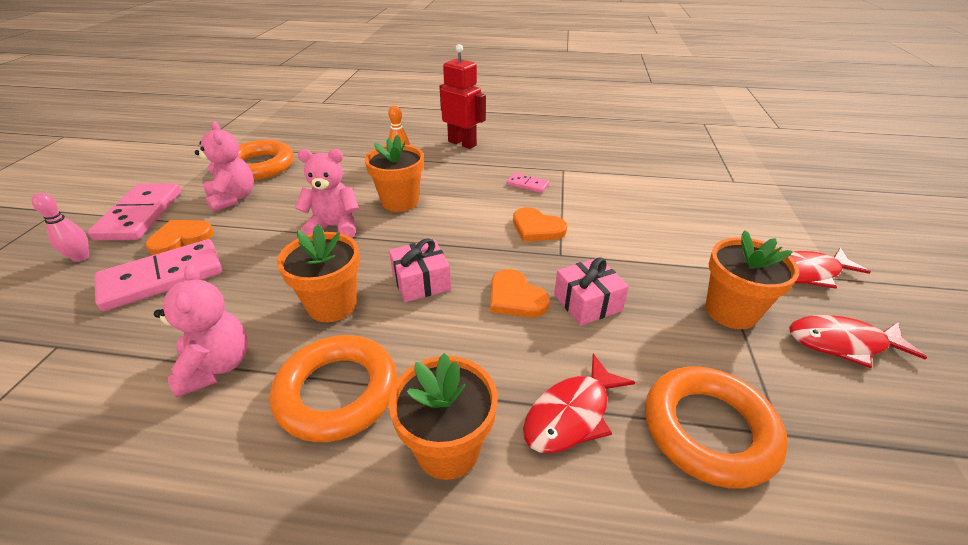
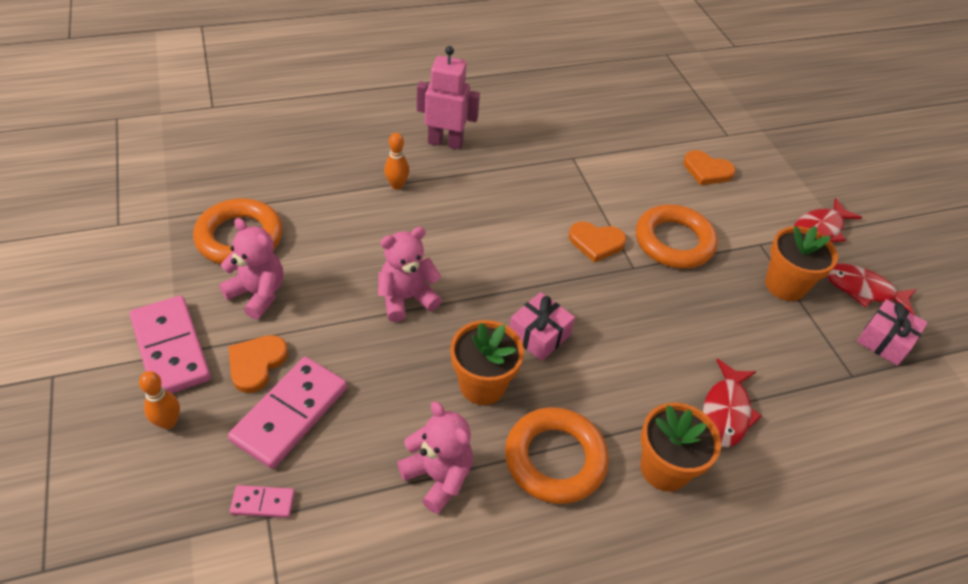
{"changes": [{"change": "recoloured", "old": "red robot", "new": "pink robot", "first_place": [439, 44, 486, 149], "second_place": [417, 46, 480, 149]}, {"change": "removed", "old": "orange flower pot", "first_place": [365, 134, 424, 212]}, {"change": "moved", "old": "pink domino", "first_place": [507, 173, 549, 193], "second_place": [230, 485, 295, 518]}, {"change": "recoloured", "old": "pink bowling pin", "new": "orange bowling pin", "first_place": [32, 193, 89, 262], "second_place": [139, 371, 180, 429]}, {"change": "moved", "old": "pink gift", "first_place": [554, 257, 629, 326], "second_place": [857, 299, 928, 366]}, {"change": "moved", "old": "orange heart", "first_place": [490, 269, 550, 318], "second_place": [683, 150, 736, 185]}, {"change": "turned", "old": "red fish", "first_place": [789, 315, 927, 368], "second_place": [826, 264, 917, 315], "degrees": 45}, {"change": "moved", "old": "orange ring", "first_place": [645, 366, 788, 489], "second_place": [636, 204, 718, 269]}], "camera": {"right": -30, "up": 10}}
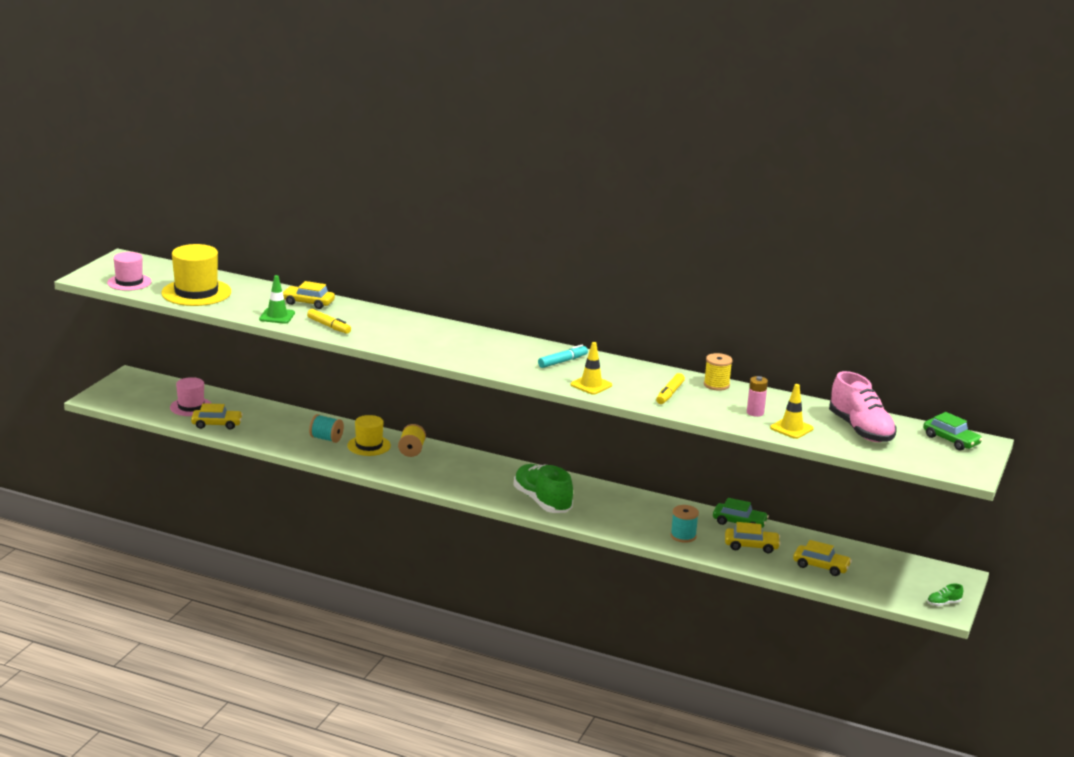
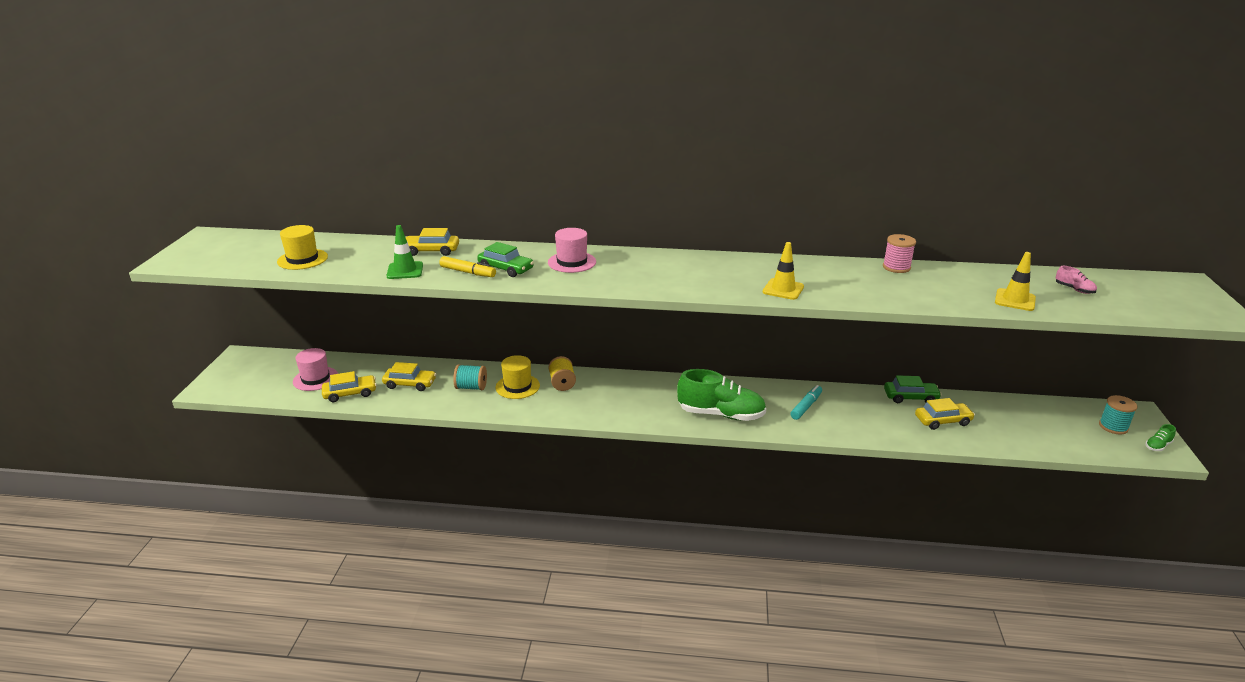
{"changes": [{"change": "resized", "old": "yellow hat", "first_place": [161, 244, 231, 306], "second_place": [277, 225, 328, 270], "factor": 0.63}, {"change": "moved", "old": "pink hat", "first_place": [107, 252, 152, 291], "second_place": [548, 228, 596, 273]}, {"change": "moved", "old": "turquoise marker", "first_place": [538, 344, 588, 368], "second_place": [790, 385, 822, 420]}, {"change": "recoloured", "old": "yellow spool", "new": "pink spool", "first_place": [704, 353, 733, 391], "second_place": [883, 234, 916, 273]}, {"change": "resized", "old": "pink shoe", "first_place": [829, 371, 897, 442], "second_place": [1056, 266, 1097, 294], "factor": 0.41}, {"change": "removed", "old": "yellow marker", "first_place": [656, 373, 685, 404]}, {"change": "removed", "old": "pink battery", "first_place": [747, 376, 768, 417]}, {"change": "moved", "old": "green car", "first_place": [923, 412, 982, 451], "second_place": [477, 242, 534, 277]}, {"change": "turned", "old": "green shoe", "first_place": [513, 464, 573, 513], "second_place": [677, 369, 766, 421], "degrees": 150}, {"change": "moved", "old": "turquoise spool", "first_place": [671, 505, 699, 543], "second_place": [1099, 395, 1137, 434]}, {"change": "moved", "old": "yellow car", "first_place": [793, 540, 852, 576], "second_place": [382, 362, 436, 391]}], "camera": {"right": -15, "up": 5}}
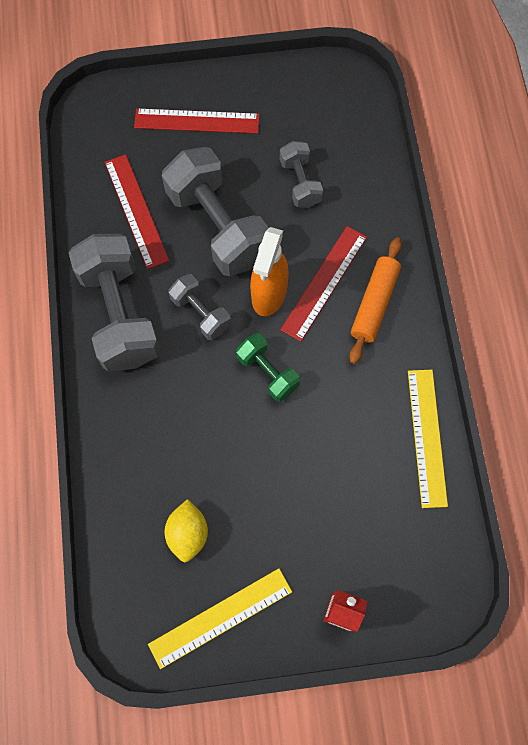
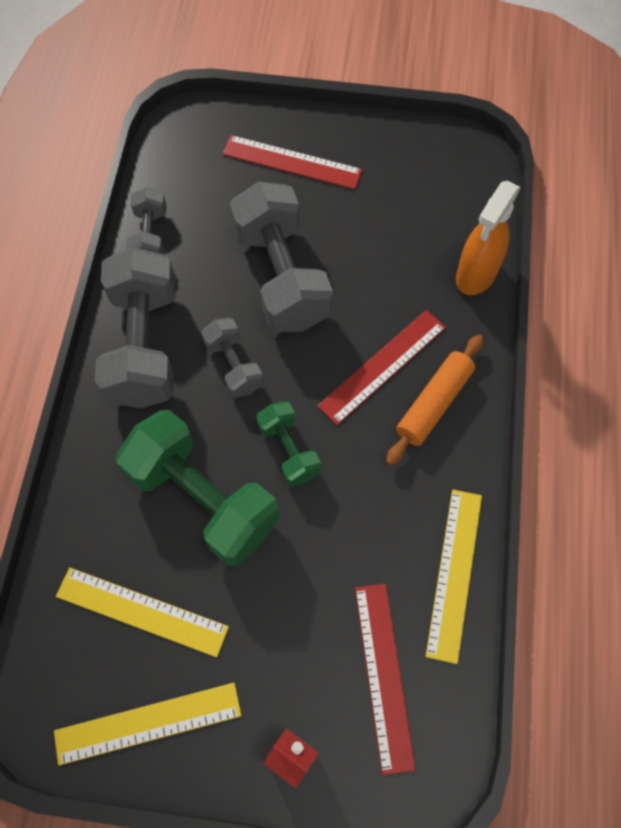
{"changes": [{"change": "moved", "old": "grey dumbbell", "first_place": [280, 141, 323, 208], "second_place": [126, 187, 167, 254]}, {"change": "moved", "old": "red ruler", "first_place": [105, 154, 169, 269], "second_place": [355, 584, 416, 775]}, {"change": "moved", "old": "orange spray bottle", "first_place": [250, 227, 289, 316], "second_place": [456, 181, 521, 295]}, {"change": "replaced", "old": "yellow lemon", "new": "yellow ruler", "first_place": [165, 499, 208, 562], "second_place": [56, 568, 229, 657]}, {"change": "added", "new": "green dumbbell", "second_place": [116, 410, 279, 566]}], "camera": {"right": 15, "up": -5}}
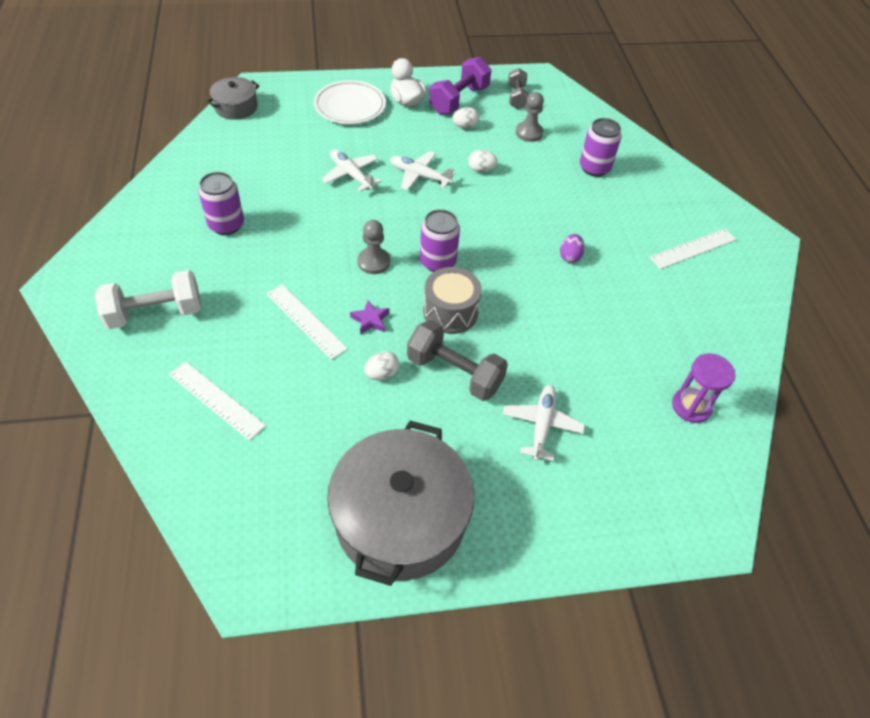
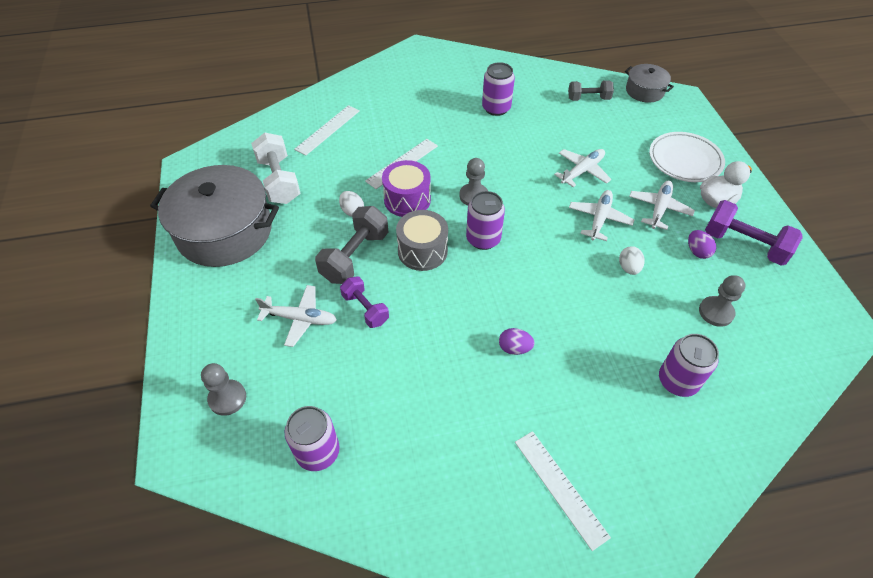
{"changes": [{"change": "moved", "old": "grey dumbbell", "first_place": [508, 68, 529, 109], "second_place": [568, 80, 614, 101]}, {"change": "recoloured", "old": "white egg", "new": "purple egg", "first_place": [452, 107, 479, 129], "second_place": [688, 230, 716, 259]}, {"change": "moved", "old": "white dumbbell", "first_place": [95, 270, 201, 329], "second_place": [251, 133, 300, 204]}, {"change": "replaced", "old": "purple star", "new": "purple drum", "first_place": [350, 300, 389, 335], "second_place": [382, 160, 431, 217]}, {"change": "replaced", "old": "purple hourglass", "new": "purple can", "first_place": [672, 353, 736, 423], "second_place": [285, 406, 340, 471]}, {"change": "added", "new": "white plane", "second_place": [629, 181, 695, 230]}, {"change": "added", "new": "purple dumbbell", "second_place": [340, 276, 389, 328]}, {"change": "added", "new": "grey pawn", "second_place": [201, 363, 246, 416]}], "camera": {"right": 90, "up": 0}}
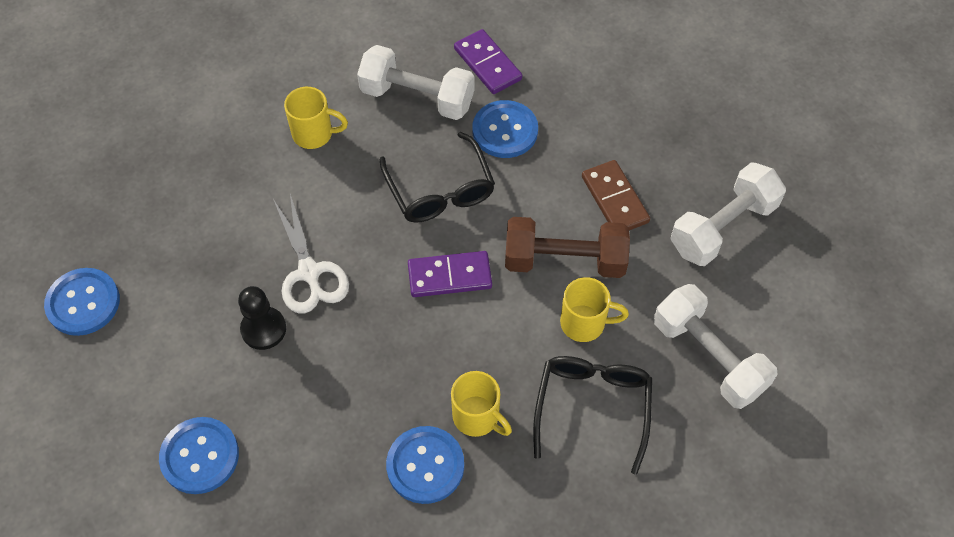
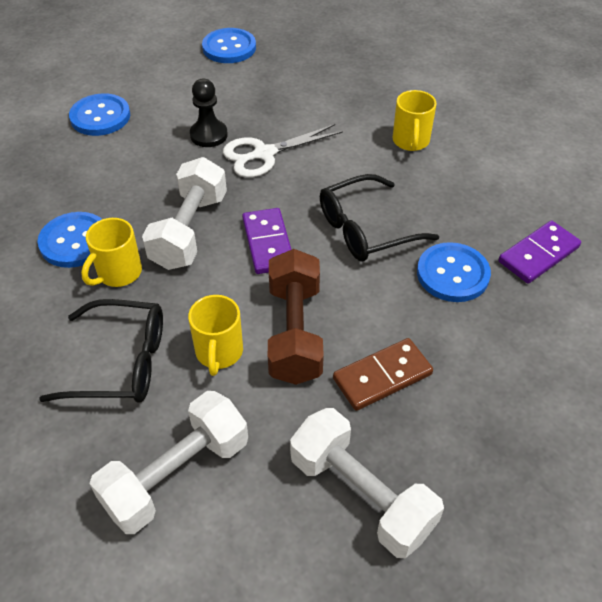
{"changes": [{"change": "moved", "old": "white dumbbell", "first_place": [357, 45, 475, 120], "second_place": [142, 157, 227, 270]}], "camera": {"right": 85, "up": -10}}
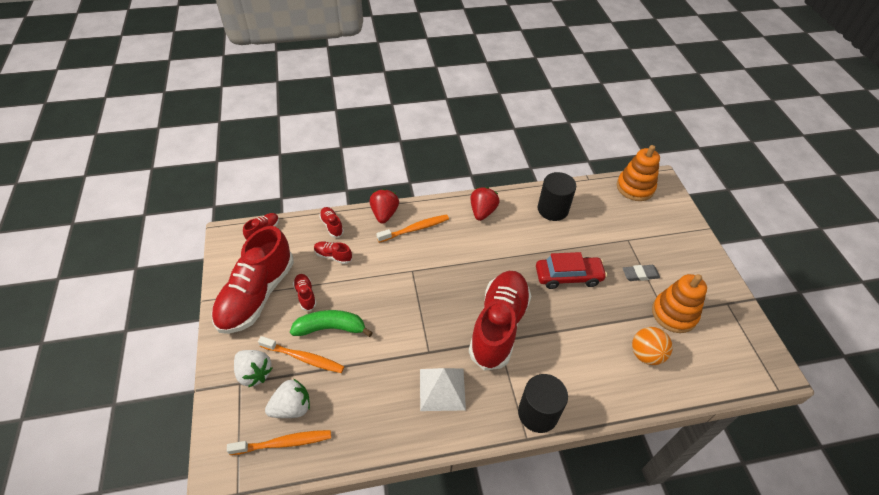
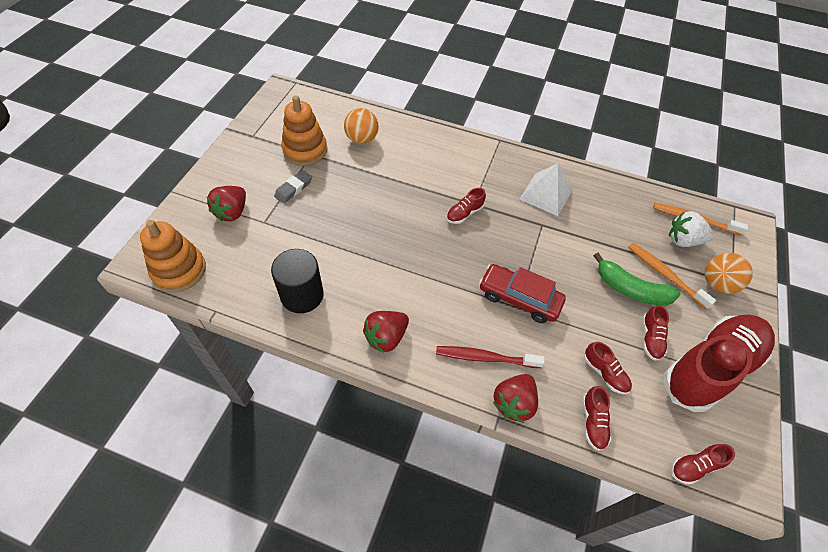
{"changes": [{"change": "recoloured", "old": "orange toothbrush", "new": "red toothbrush", "first_place": [376, 214, 449, 243], "second_place": [436, 346, 545, 368]}, {"change": "moved", "old": "red car", "first_place": [536, 252, 607, 289], "second_place": [479, 264, 566, 323]}, {"change": "turned", "old": "grey eraser", "first_place": [623, 265, 660, 281], "second_place": [274, 170, 312, 203], "degrees": -75}, {"change": "resized", "old": "red shoe", "first_place": [469, 271, 531, 371], "second_place": [446, 188, 486, 224], "factor": 0.4}, {"change": "replaced", "old": "white strawberry", "new": "orange ball", "first_place": [234, 350, 273, 387], "second_place": [705, 253, 753, 294]}, {"change": "removed", "old": "black cylinder", "first_place": [518, 374, 568, 433]}, {"change": "added", "new": "red strawberry", "second_place": [207, 186, 246, 221]}], "camera": {"right": -150, "up": 5}}
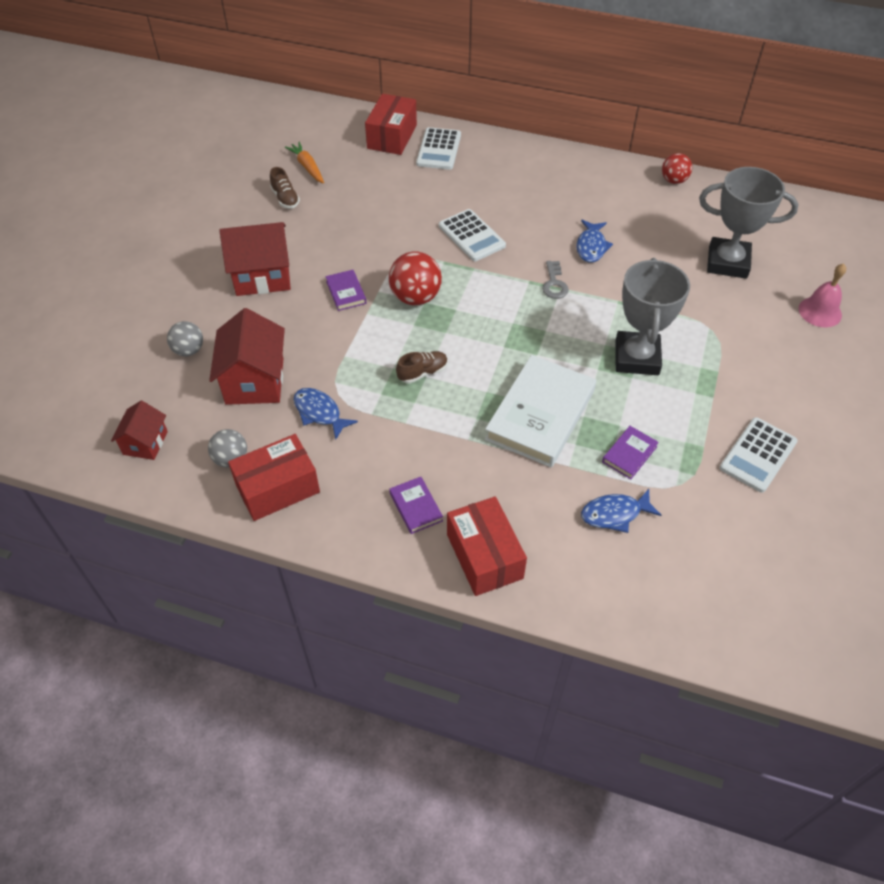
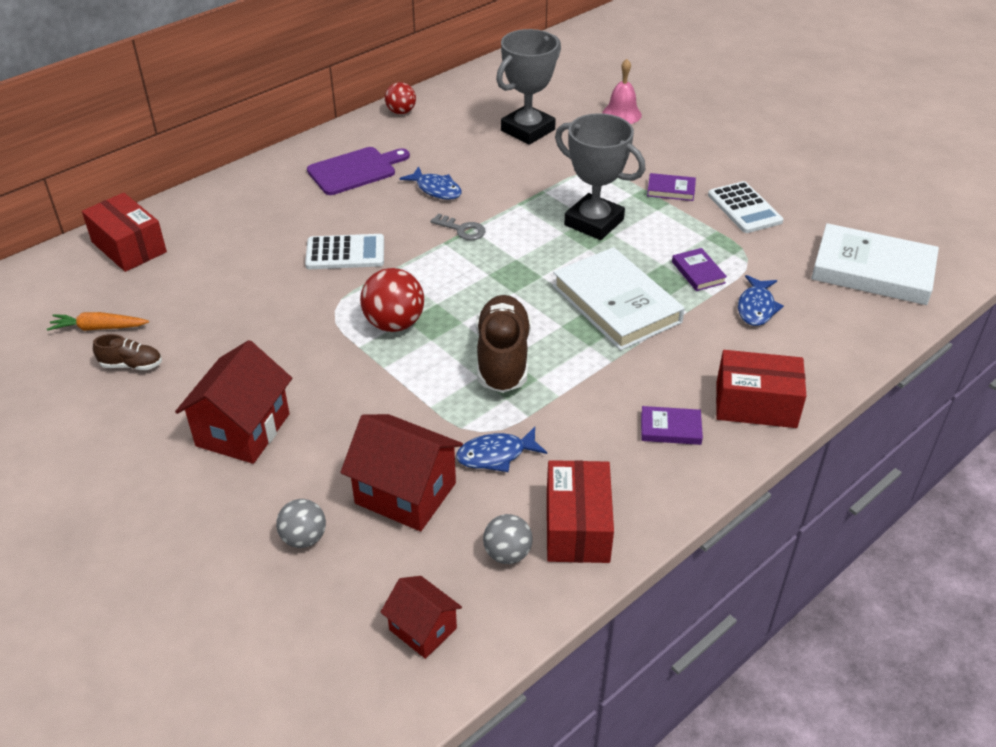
{"changes": [{"change": "removed", "old": "white calculator", "first_place": [416, 127, 461, 170]}, {"change": "moved", "old": "purple book", "first_place": [325, 270, 366, 311], "second_place": [647, 173, 696, 201]}, {"change": "resized", "old": "brown shoe", "first_place": [396, 351, 448, 383], "second_place": [476, 295, 531, 393], "factor": 2.0}, {"change": "added", "new": "purple cutting board", "second_place": [307, 147, 410, 195]}, {"change": "added", "new": "white book", "second_place": [811, 223, 939, 305]}], "camera": {"right": -60, "up": -10}}
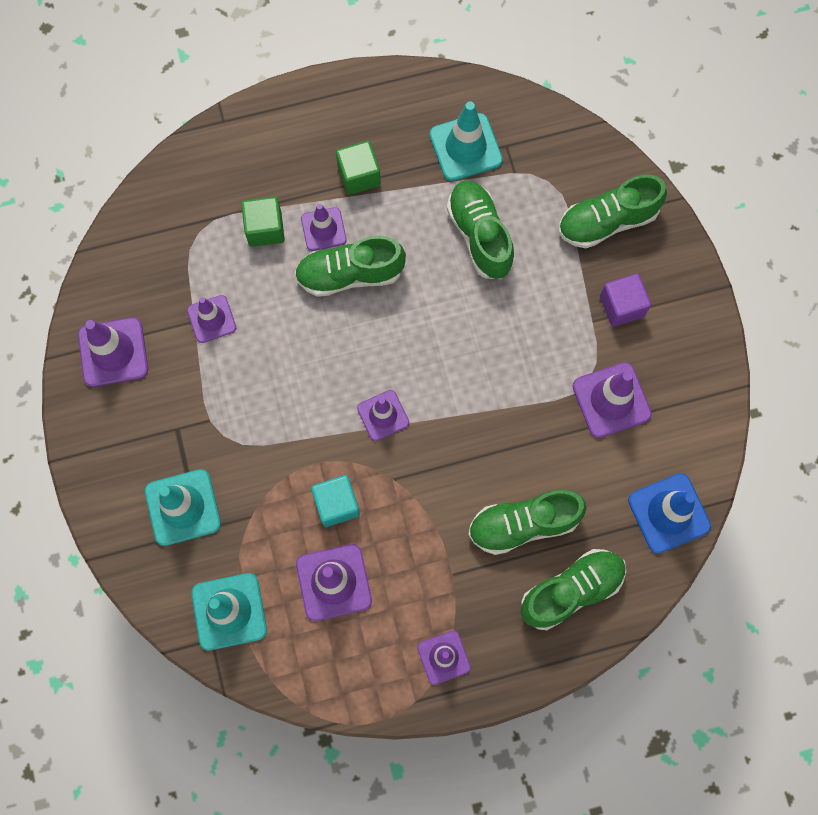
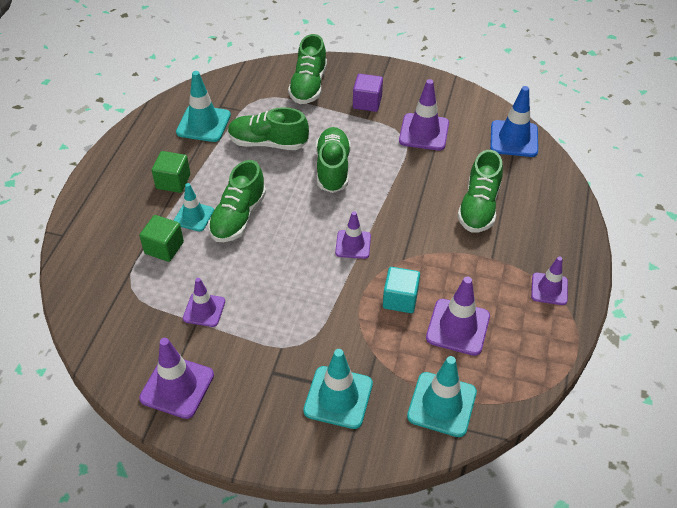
{"changes": [{"change": "recoloured", "old": "purple traffic cone", "new": "turquoise traffic cone", "first_place": [301, 204, 347, 251], "second_place": [174, 183, 214, 232]}, {"change": "moved", "old": "green shoe", "first_place": [521, 549, 626, 630], "second_place": [316, 127, 351, 193]}], "camera": {"right": -60, "up": -25}}
